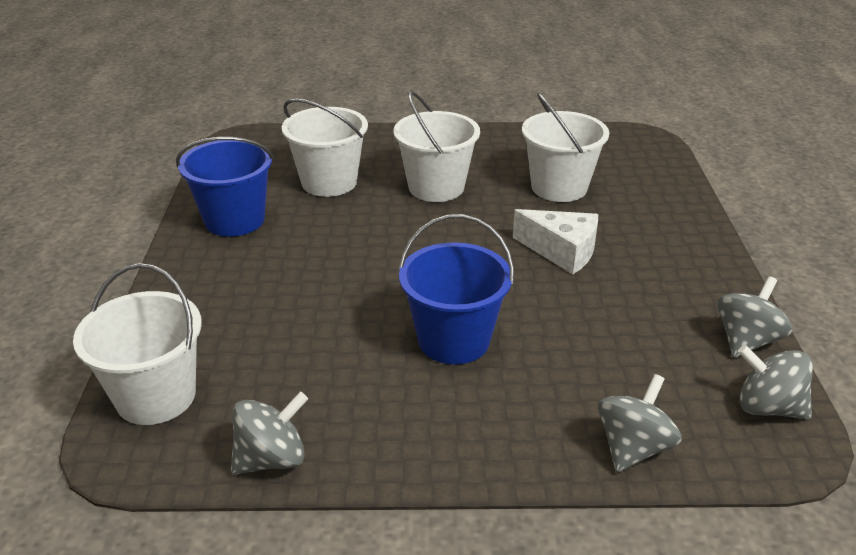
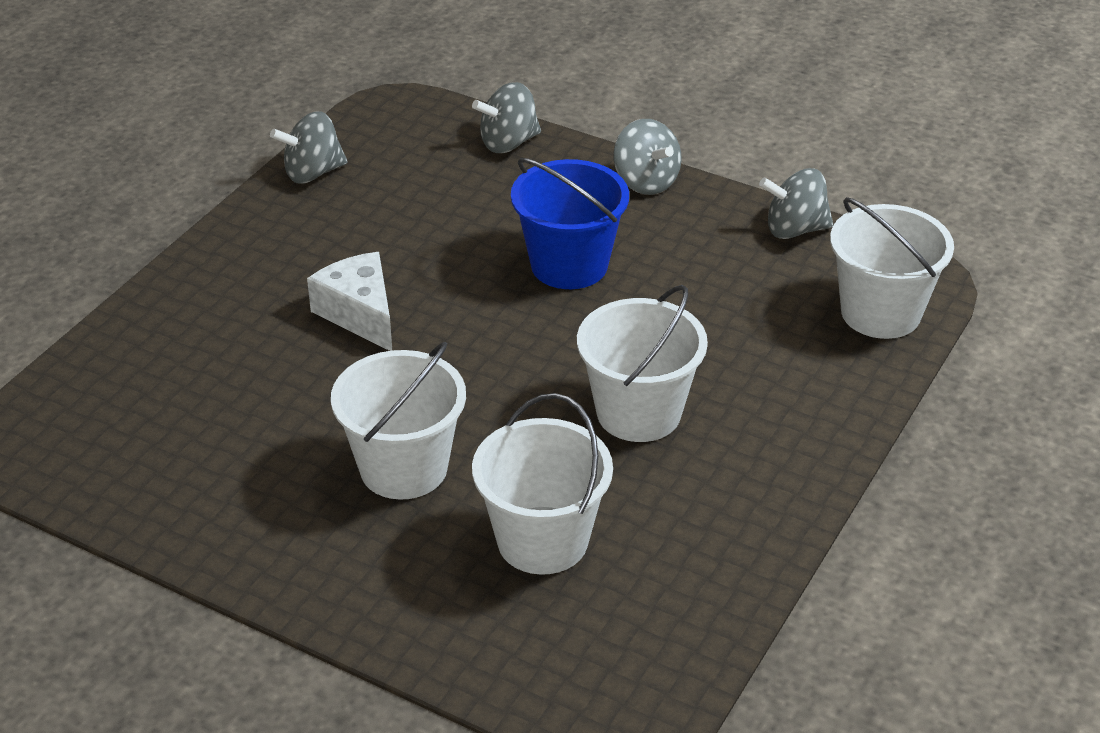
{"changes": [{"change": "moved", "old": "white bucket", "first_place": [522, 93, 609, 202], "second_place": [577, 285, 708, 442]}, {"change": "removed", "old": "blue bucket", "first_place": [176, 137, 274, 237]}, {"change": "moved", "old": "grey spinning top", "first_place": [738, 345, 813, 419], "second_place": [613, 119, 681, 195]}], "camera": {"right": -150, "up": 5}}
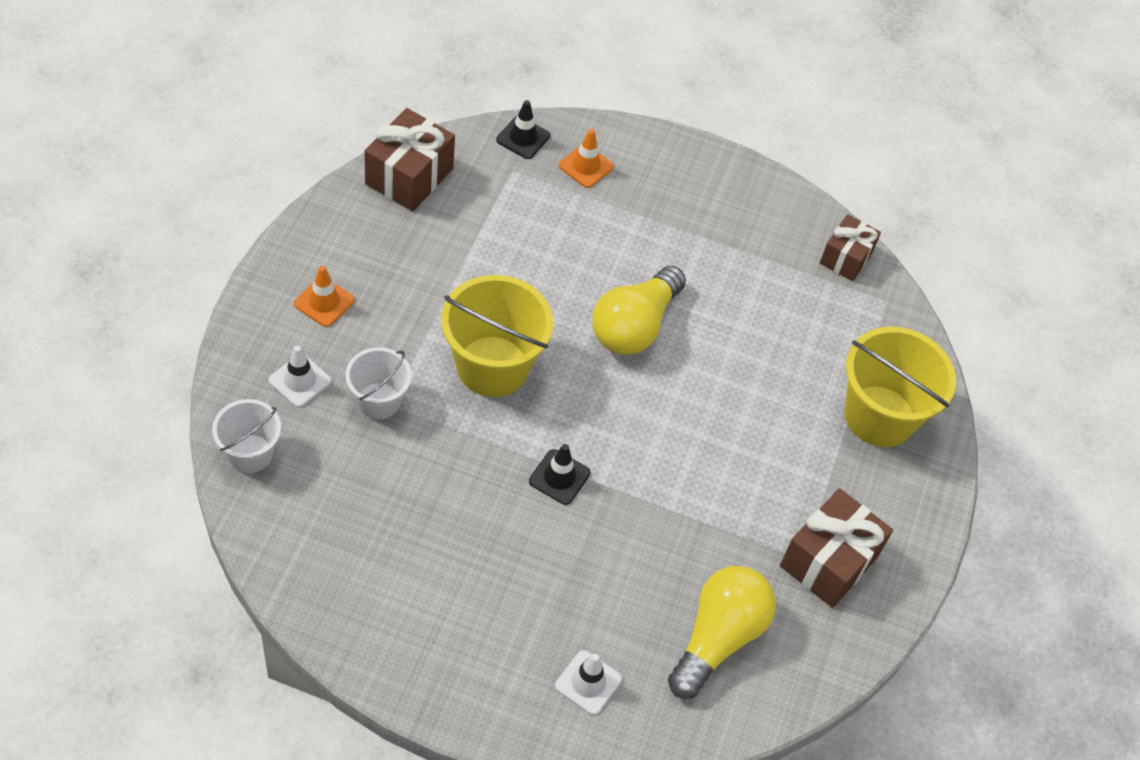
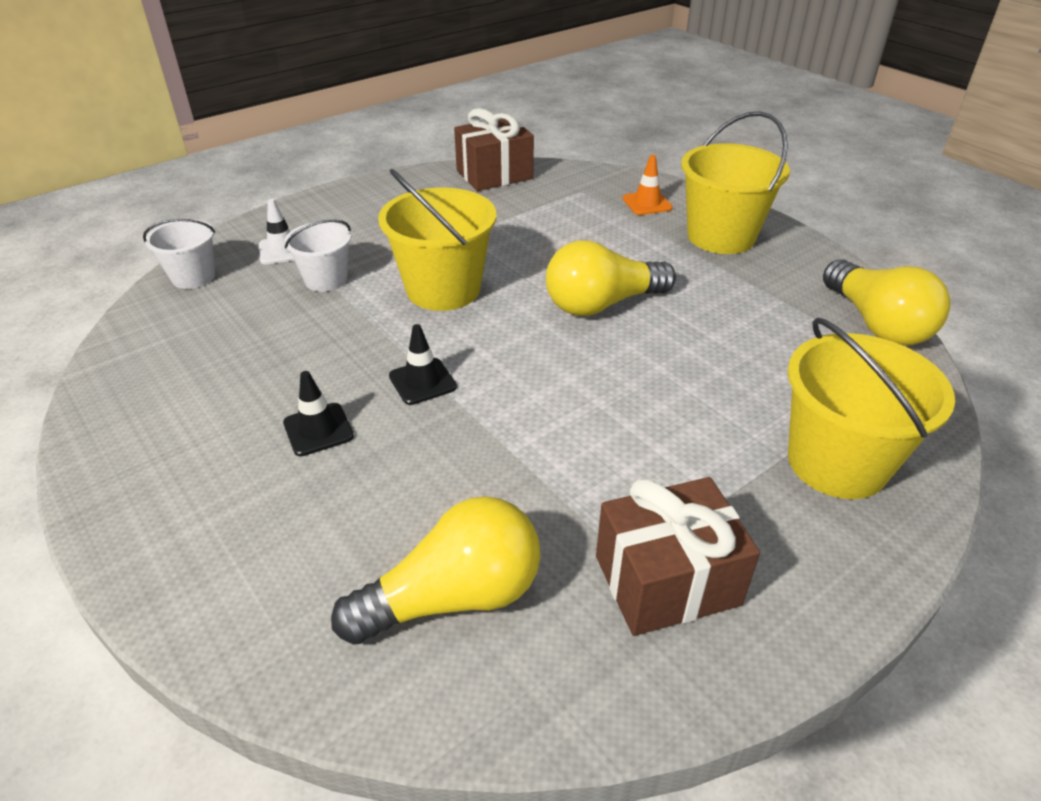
{"changes": [{"change": "moved", "old": "black traffic cone", "first_place": [496, 100, 550, 159], "second_place": [283, 371, 354, 456]}, {"change": "replaced", "old": "brown gift", "new": "yellow light bulb", "first_place": [820, 214, 881, 281], "second_place": [823, 260, 951, 346]}, {"change": "removed", "old": "orange traffic cone", "first_place": [294, 266, 354, 327]}, {"change": "removed", "old": "white traffic cone", "first_place": [555, 650, 622, 715]}, {"change": "added", "new": "yellow bucket", "second_place": [681, 111, 790, 254]}], "camera": {"right": 40, "up": -15}}
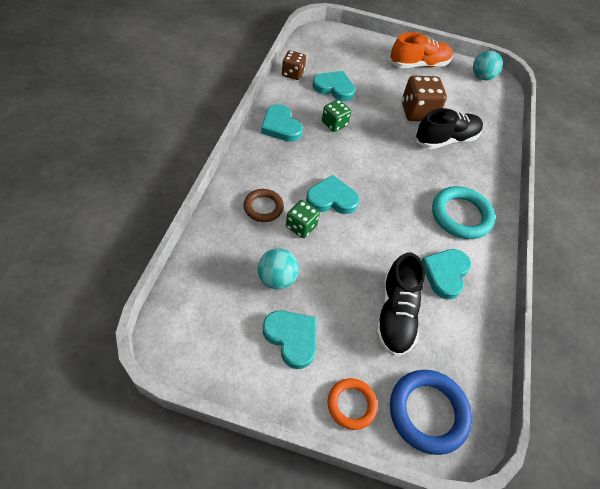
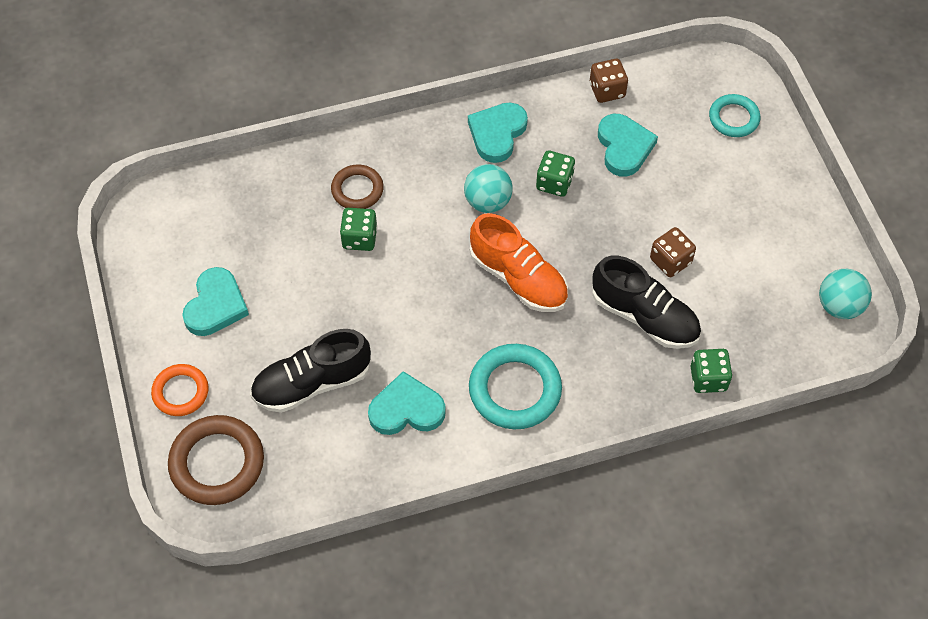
{"changes": [{"change": "moved", "old": "orange shoe", "first_place": [390, 32, 453, 68], "second_place": [470, 213, 568, 312]}, {"change": "resized", "old": "brown dice", "first_place": [402, 76, 447, 121], "second_place": [650, 227, 696, 277], "factor": 0.61}, {"change": "removed", "old": "turquoise heart", "first_place": [306, 175, 359, 214]}, {"change": "moved", "old": "turquoise ball", "first_place": [258, 248, 299, 290], "second_place": [464, 164, 513, 213]}, {"change": "recoloured", "old": "blue ring", "new": "brown ring", "first_place": [390, 370, 472, 455], "second_place": [168, 415, 264, 505]}, {"change": "added", "new": "turquoise ring", "second_place": [709, 94, 760, 137]}, {"change": "added", "new": "green dice", "second_place": [691, 349, 732, 393]}], "camera": {"right": 65, "up": 5}}
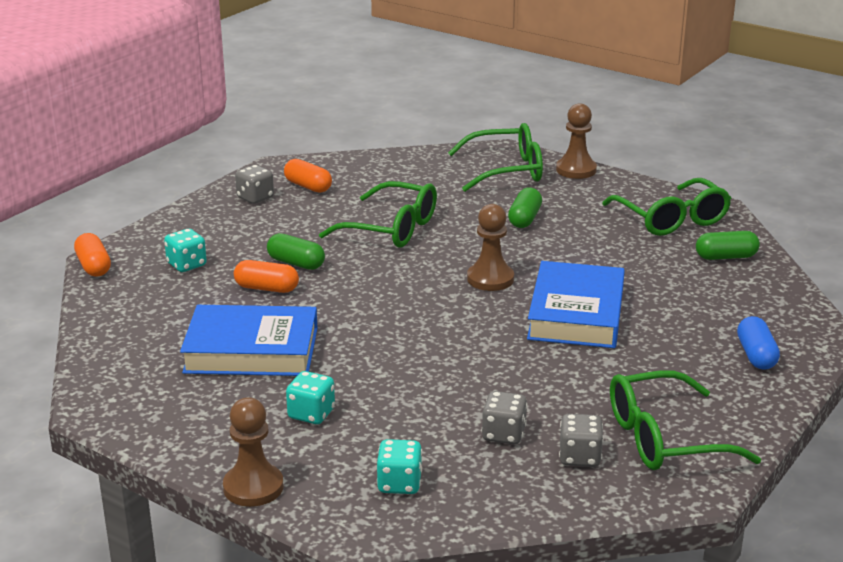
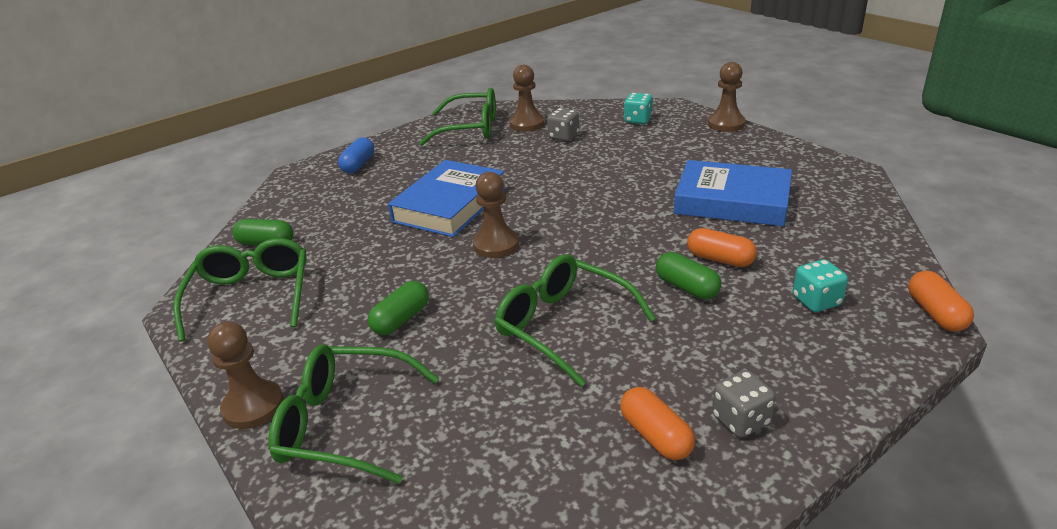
{"changes": [{"change": "removed", "old": "turquoise dice", "first_place": [286, 371, 335, 424]}, {"change": "replaced", "old": "grey dice", "new": "brown pawn", "first_place": [559, 414, 604, 467], "second_place": [510, 65, 544, 132]}], "camera": {"right": -160, "up": 5}}
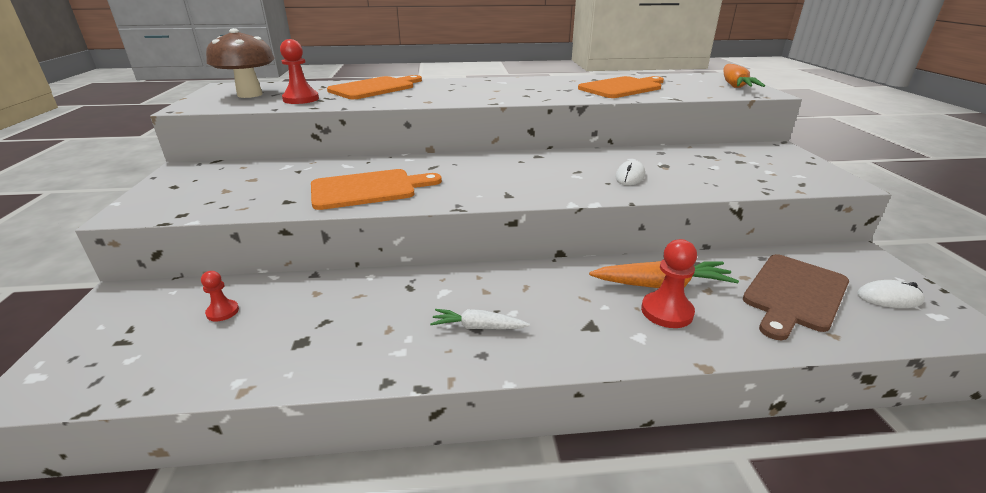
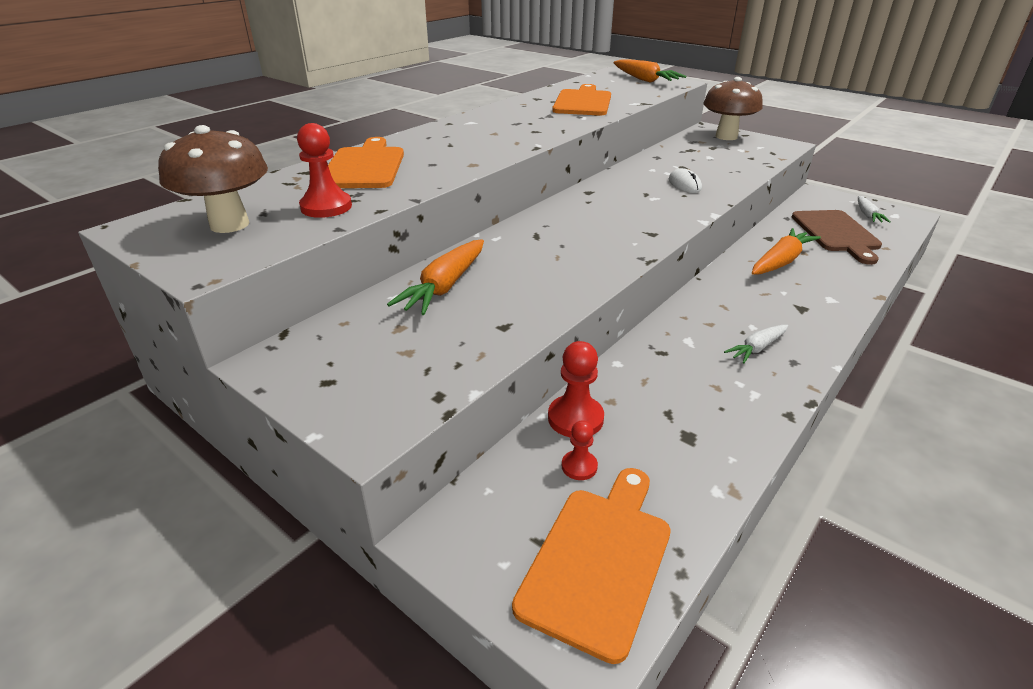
{"changes": [{"change": "moved", "old": "orange cutting board", "first_place": [311, 169, 442, 210], "second_place": [512, 468, 671, 664]}, {"change": "moved", "old": "red pawn", "first_place": [641, 239, 697, 328], "second_place": [548, 341, 604, 437]}, {"change": "replaced", "old": "white mouse", "new": "white carrot", "first_place": [857, 280, 924, 308], "second_place": [858, 196, 891, 223]}, {"change": "added", "new": "brown mushroom", "second_place": [703, 77, 763, 140]}, {"change": "added", "new": "orange carrot", "second_place": [387, 239, 484, 315]}], "camera": {"right": -45, "up": 5}}
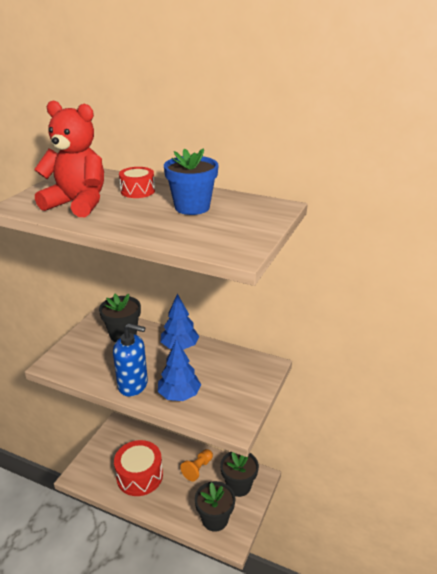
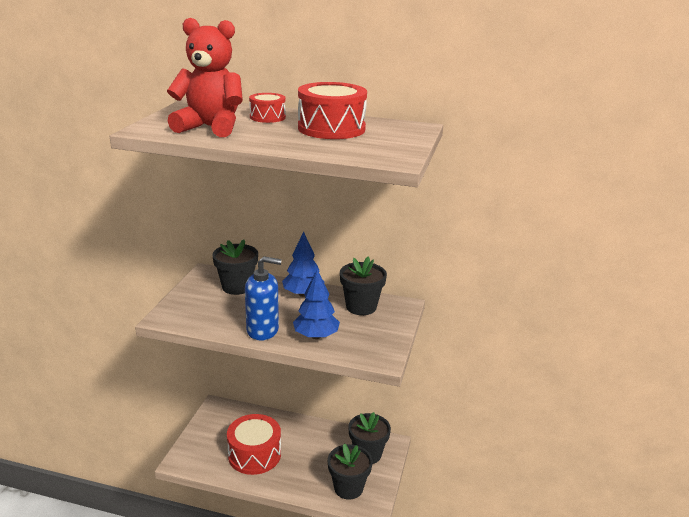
{"changes": [{"change": "replaced", "old": "blue flower pot", "new": "red drum", "first_place": [164, 148, 219, 215], "second_place": [298, 82, 367, 139]}, {"change": "removed", "old": "orange pawn", "first_place": [180, 449, 213, 482]}, {"change": "added", "new": "black flower pot", "second_place": [340, 256, 387, 315]}], "camera": {"right": -10, "up": -5}}
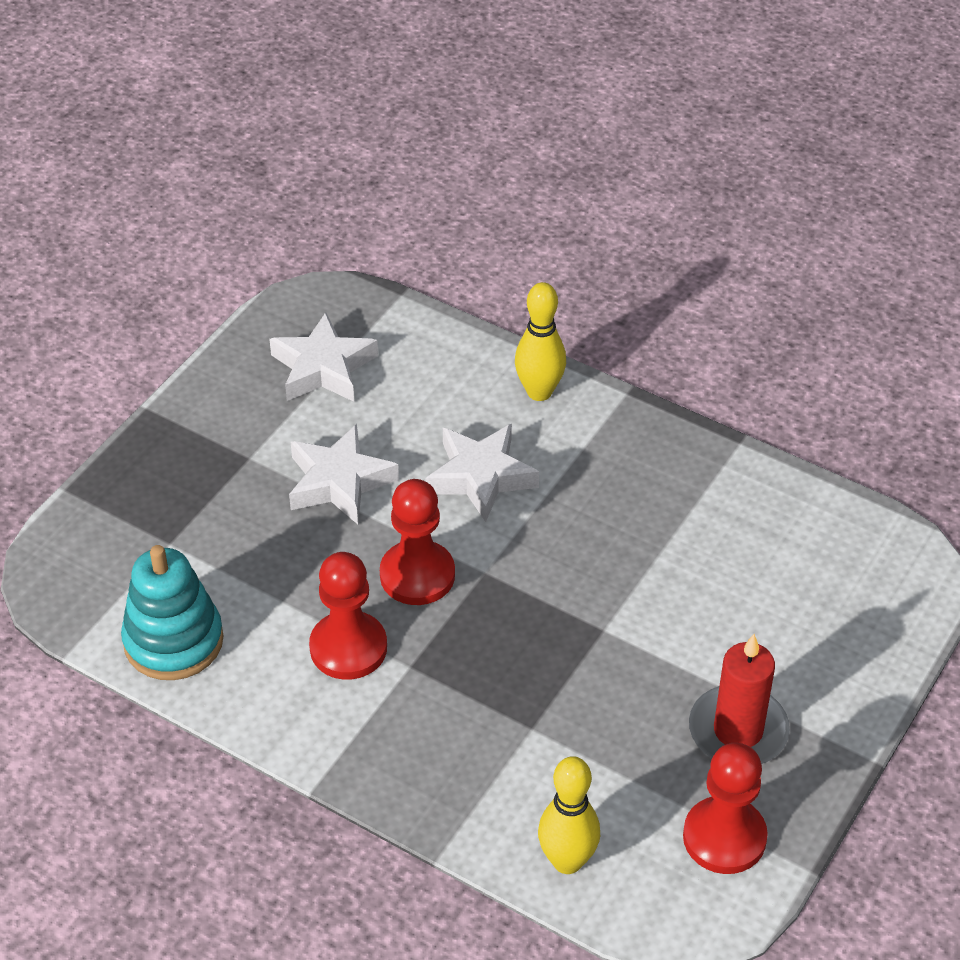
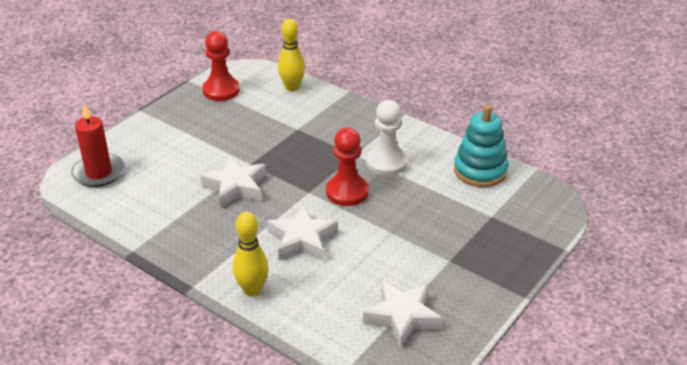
{"changes": [{"change": "moved", "old": "white star", "first_place": [289, 424, 399, 524], "second_place": [200, 156, 266, 208]}, {"change": "recoloured", "old": "red pawn", "new": "white pawn", "first_place": [309, 552, 387, 680], "second_place": [366, 100, 407, 176]}, {"change": "moved", "old": "red candle", "first_place": [689, 634, 790, 764], "second_place": [71, 104, 125, 187]}], "camera": {"right": -175, "up": -10}}
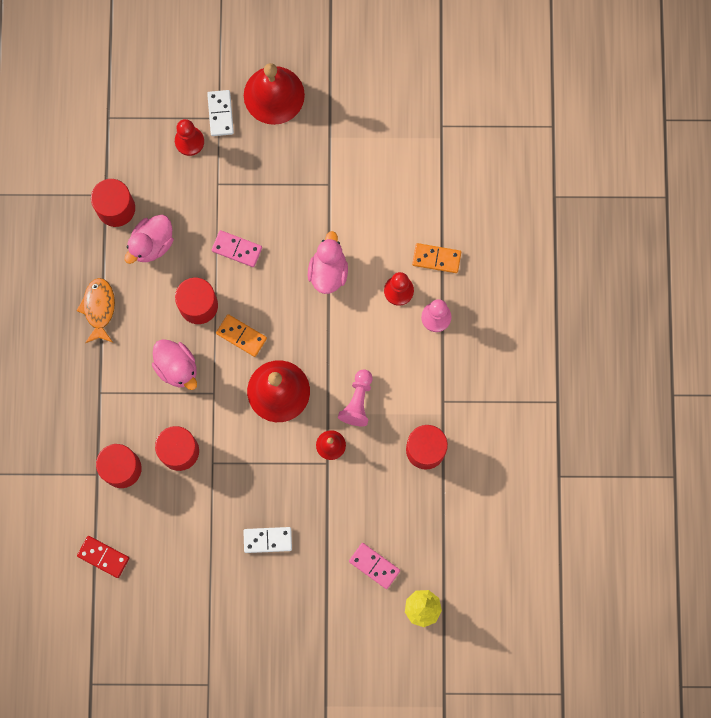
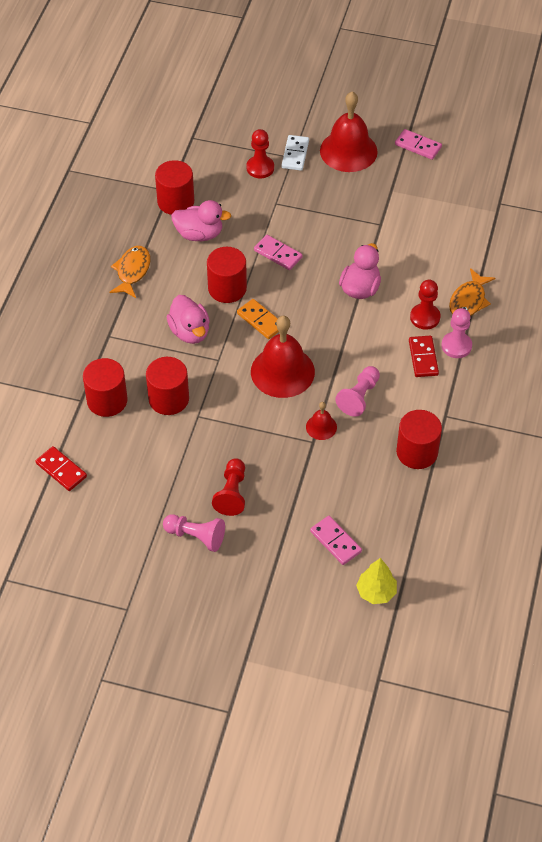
{"changes": [{"change": "turned", "old": "pink duck", "first_place": [125, 215, 174, 264], "second_place": [171, 200, 231, 241], "degrees": -135}, {"change": "replaced", "old": "orange domino", "new": "orange fish", "first_place": [412, 243, 461, 273], "second_place": [449, 268, 495, 316]}, {"change": "replaced", "old": "white domino", "new": "red pawn", "first_place": [243, 527, 292, 553], "second_place": [212, 458, 245, 516]}, {"change": "added", "new": "pink domino", "second_place": [395, 129, 442, 160]}, {"change": "added", "new": "red domino", "second_place": [409, 336, 439, 377]}, {"change": "added", "new": "pink pawn", "second_place": [163, 514, 225, 552]}], "camera": {"right": 15, "up": -25}}
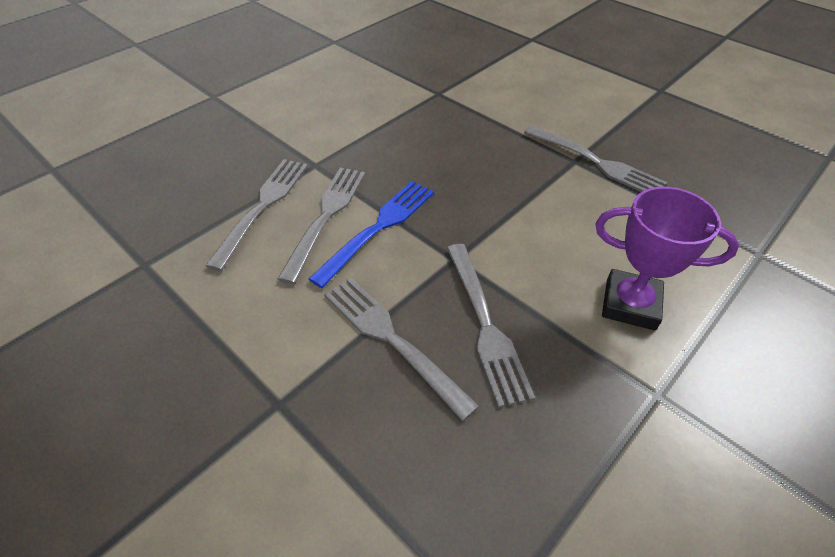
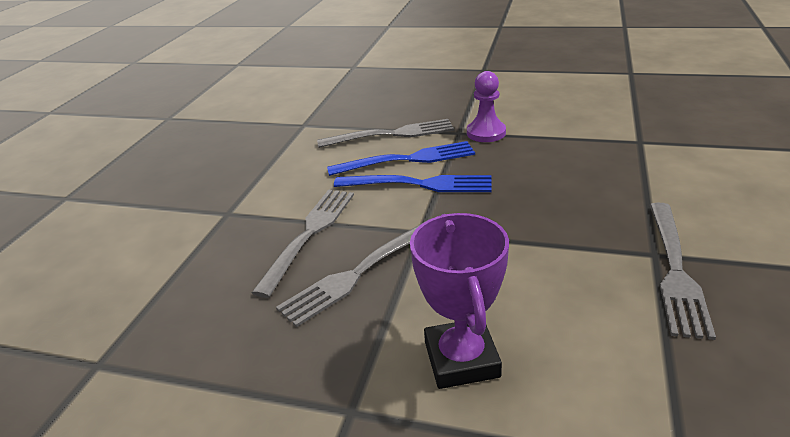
{"changes": [{"change": "recoloured", "old": "grey fork", "new": "blue fork", "first_place": [278, 167, 365, 284], "second_place": [327, 141, 475, 176]}, {"change": "added", "new": "purple pawn", "second_place": [467, 71, 506, 142]}], "camera": {"right": 65, "up": -15}}
